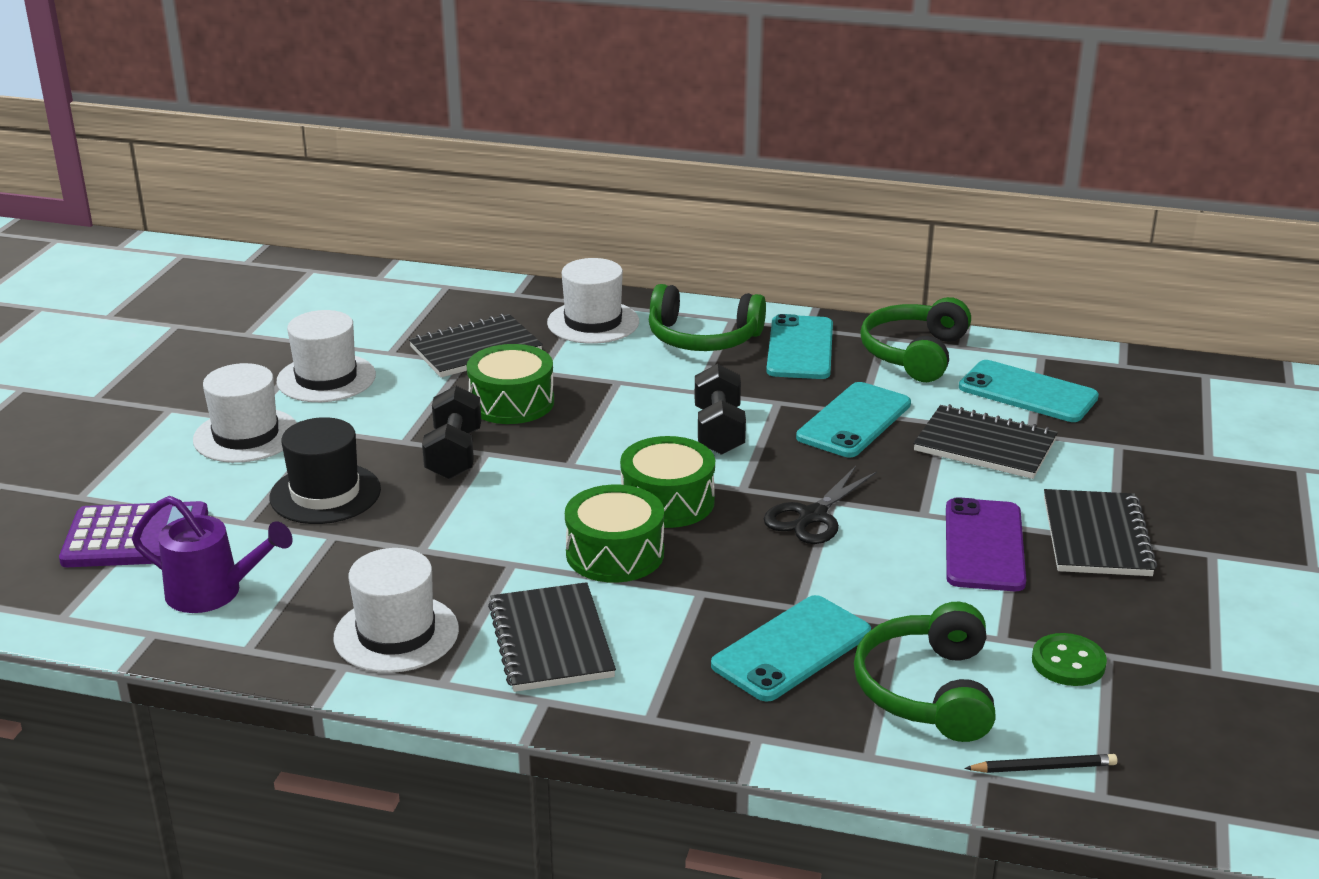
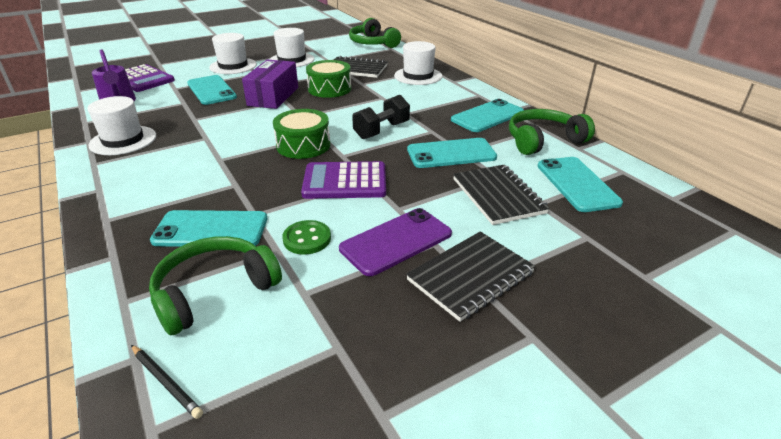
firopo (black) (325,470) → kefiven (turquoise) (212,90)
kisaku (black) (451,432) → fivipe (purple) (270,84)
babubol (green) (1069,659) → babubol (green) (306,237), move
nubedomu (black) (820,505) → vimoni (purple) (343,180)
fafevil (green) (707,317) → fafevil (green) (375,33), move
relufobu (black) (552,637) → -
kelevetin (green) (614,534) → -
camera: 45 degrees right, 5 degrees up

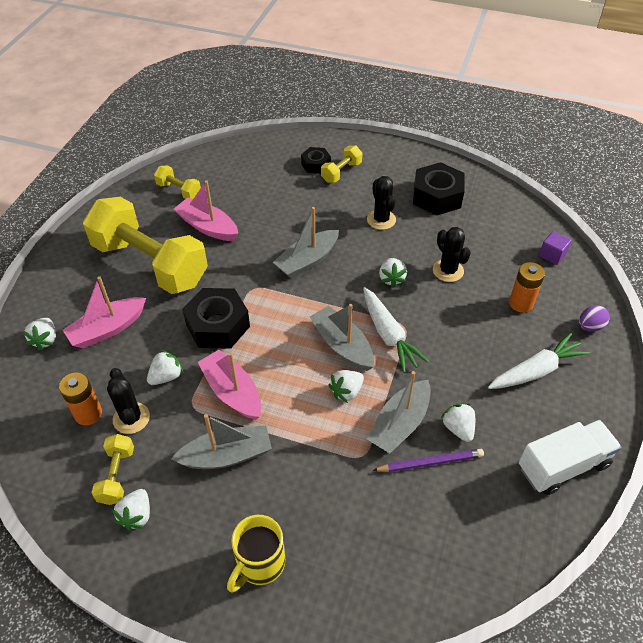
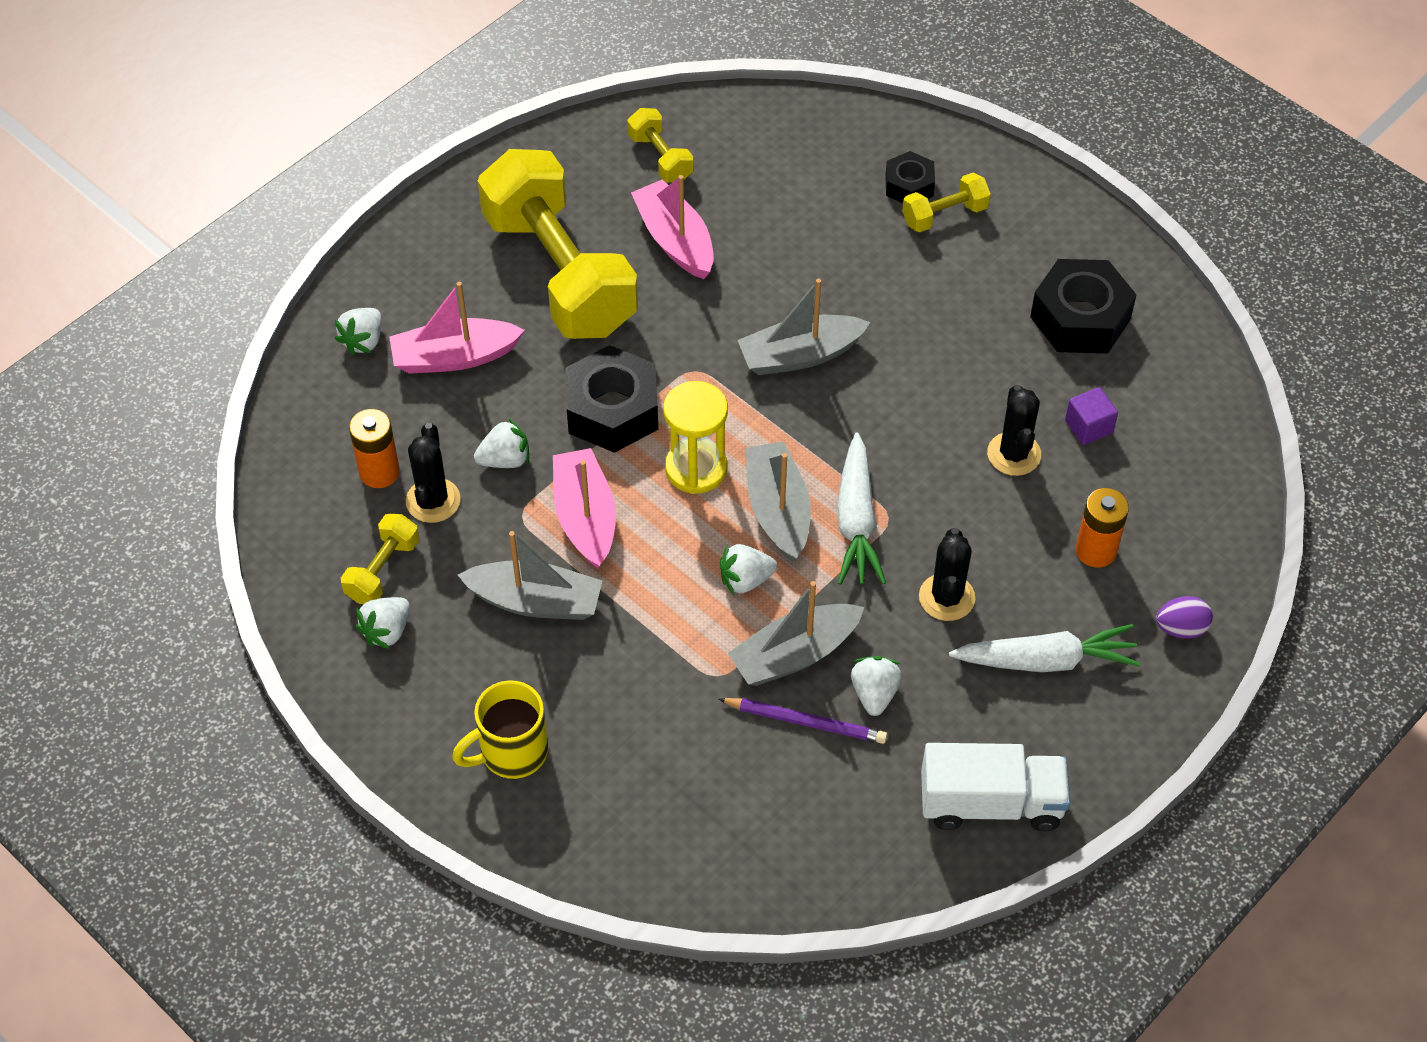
- → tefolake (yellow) (695,437)
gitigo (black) (381,203) → gitigo (black) (947,574), move
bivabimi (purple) (555,248) → bivabimi (purple) (1091,416), move
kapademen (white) (393,272) → -
camera: 25 degrees right, 5 degrees up

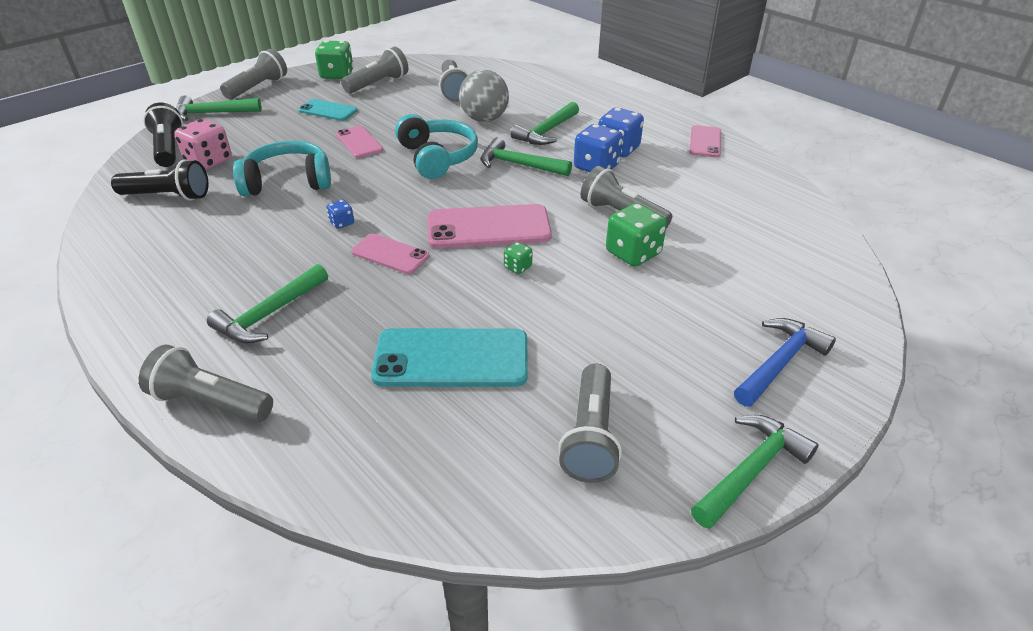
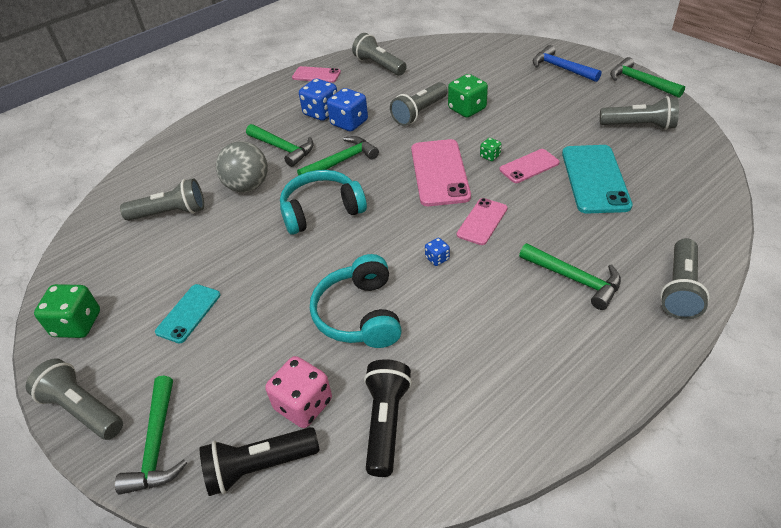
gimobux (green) (526,156) → gimobux (green) (338,156), 150 degrees counterclockwise
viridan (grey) (374,70) → viridan (grey) (379,54), move
kefiven (pink) (359,142) → kefiven (pink) (529,166), move
camera: 85 degrees left, 5 degrees up

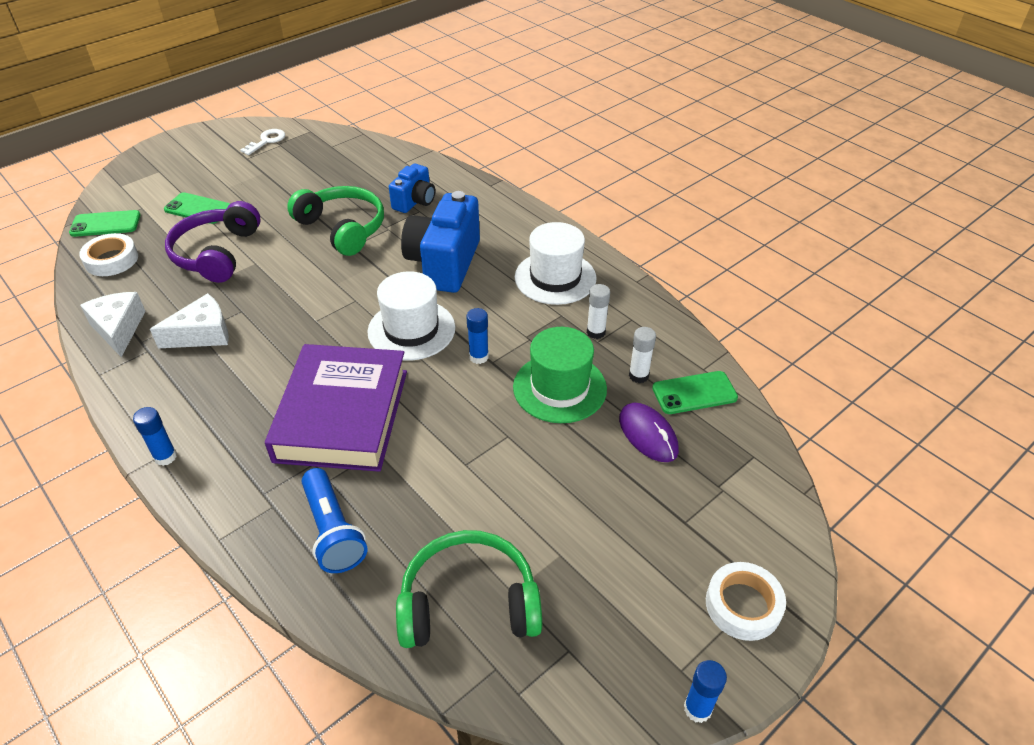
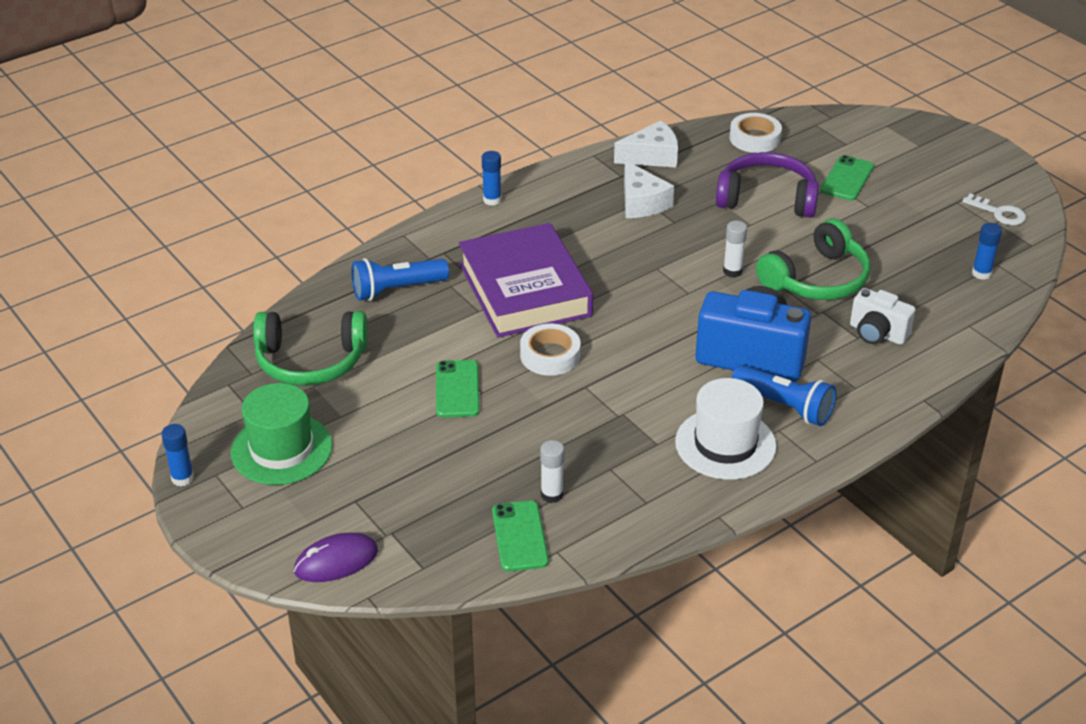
firopo (green) (560,375) → firopo (green) (282,434), move
fafevil (green) (469,589) → fafevil (green) (310,348), 90 degrees clockwise
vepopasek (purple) (649,432) → vepopasek (purple) (336,557), move
kefiven (green) (105,223) → kefiven (green) (458,389), move
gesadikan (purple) (336,408) → gesadikan (purple) (526,280), 60 degrees clockwise
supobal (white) (746,601) → supobal (white) (550,350), move
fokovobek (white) (598,311) → fokovobek (white) (735,248), move
- → viridan (blue) (784,395)
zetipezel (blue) (412,188) → zetipezel (white) (883,316)
fokovobek (blue) (477,336) → fokovobek (blue) (987,251), move
firopo (white) (411,316) → -
camera: 95 degrees right, 5 degrees down

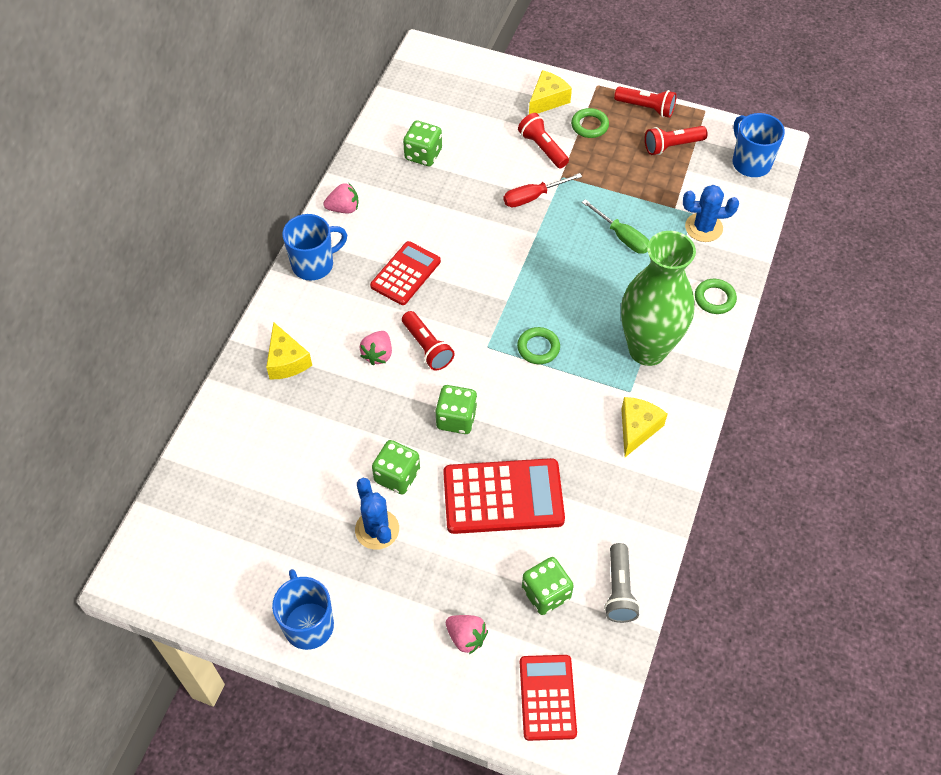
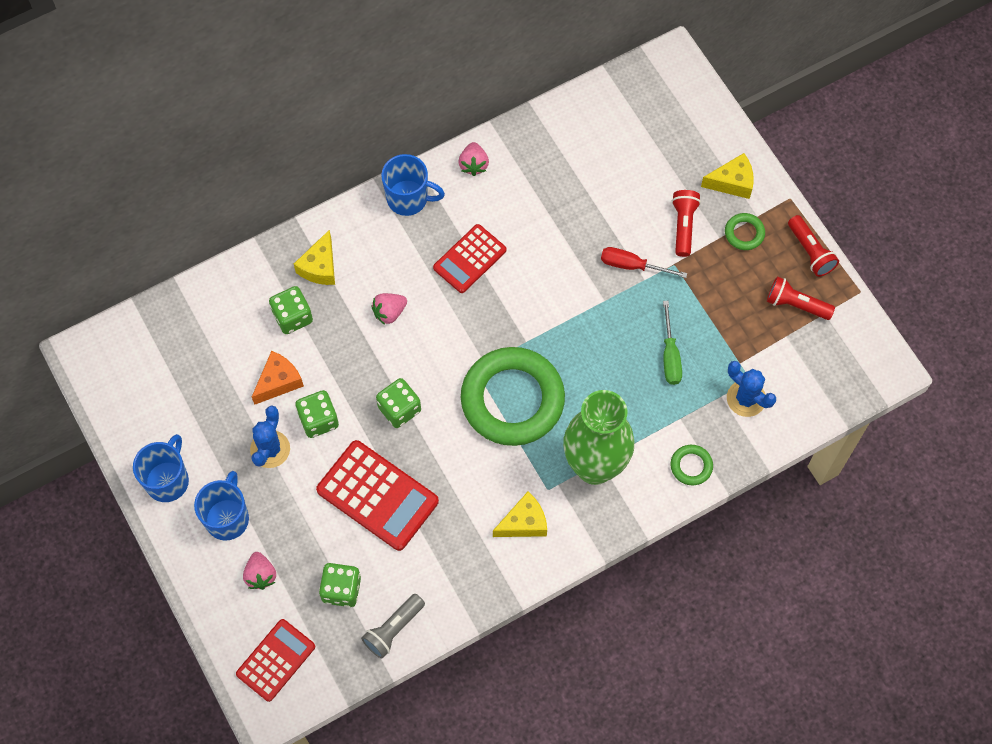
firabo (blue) (759,145) → firabo (blue) (221,506), move
- → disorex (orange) (278,378)
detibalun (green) (422,143) → detibalun (green) (291,310), move
vimoni (red) (405,273) → vimoni (red) (469,258), 150 degrees clockwise
kapademen (pink) (340,198) → kapademen (pink) (473,159), 60 degrees clockwise
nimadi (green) (538,345) → nimadi (green) (513,396), x2.47
viridan (red) (428,341) → -
camera: 40 degrees right, 10 degrees up

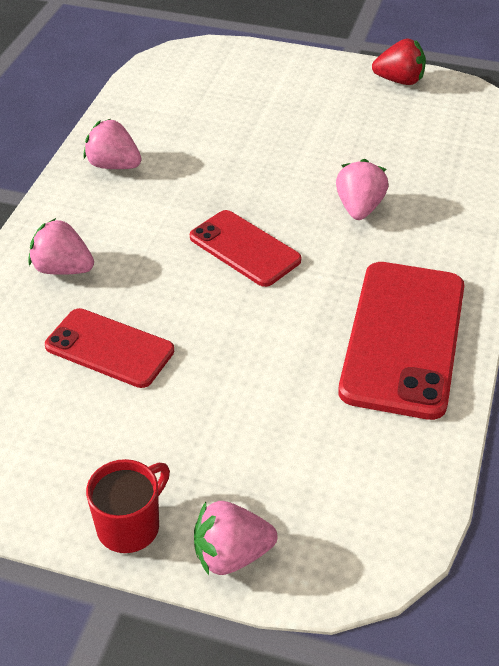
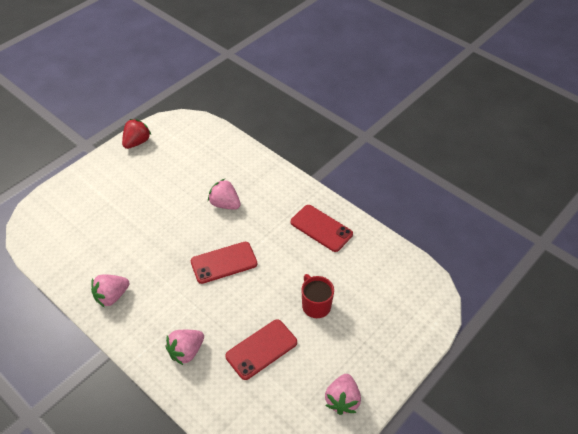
kefiven (red) (401,341) → kefiven (red) (322,228), x0.61
firabo (red) (128,506) → firabo (red) (317,296), move
kapademen (pink) (236,538) → kapademen (pink) (343,394), move
camera: 65 degrees left, 5 degrees up

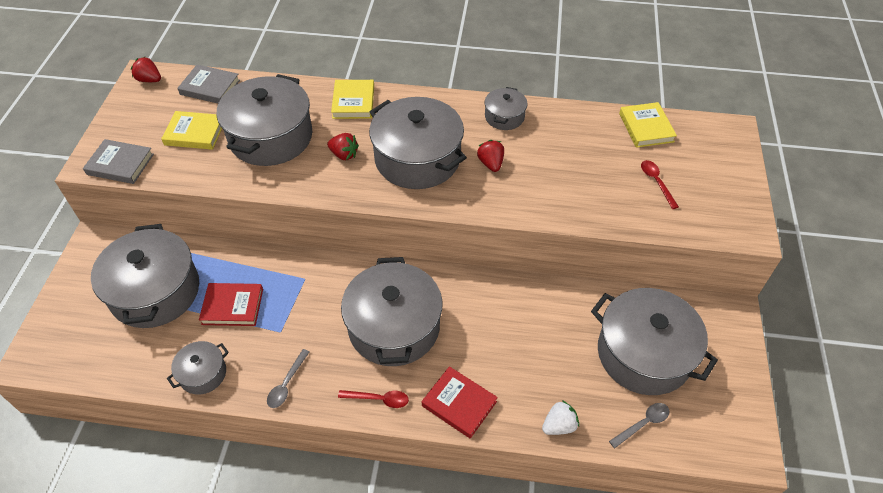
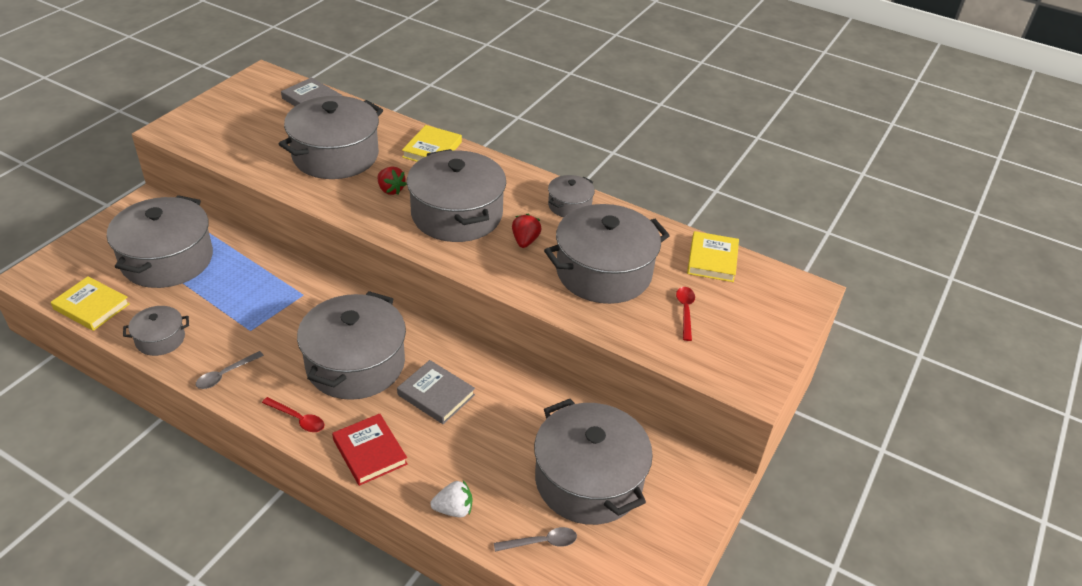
gesadikan (yellow) (191,130) → gesadikan (yellow) (90,303), move
gesadikan (grey) (118,161) → gesadikan (grey) (436,392), move
- → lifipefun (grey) (607,254)
kapademen (red) (146,69) → -
gesadikan (red) (231,304) → -
camera: 20 degrees right, 10 degrees down

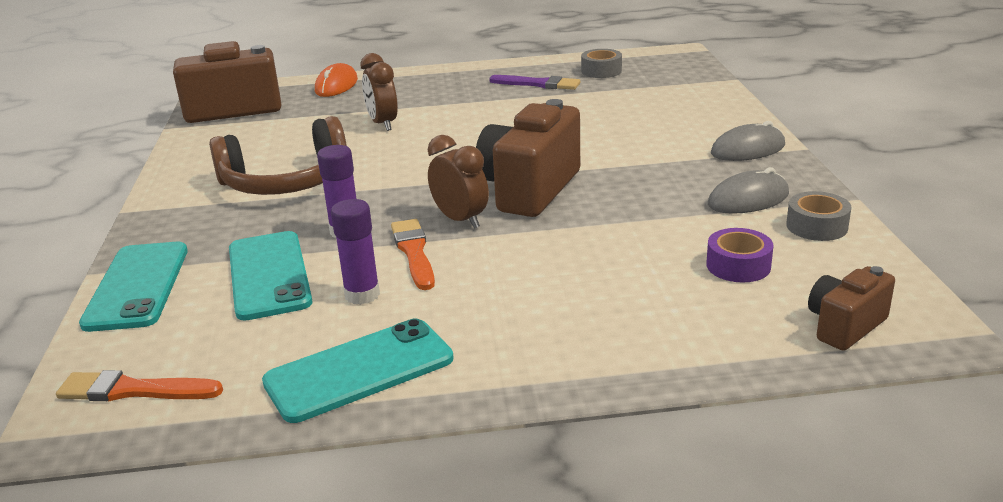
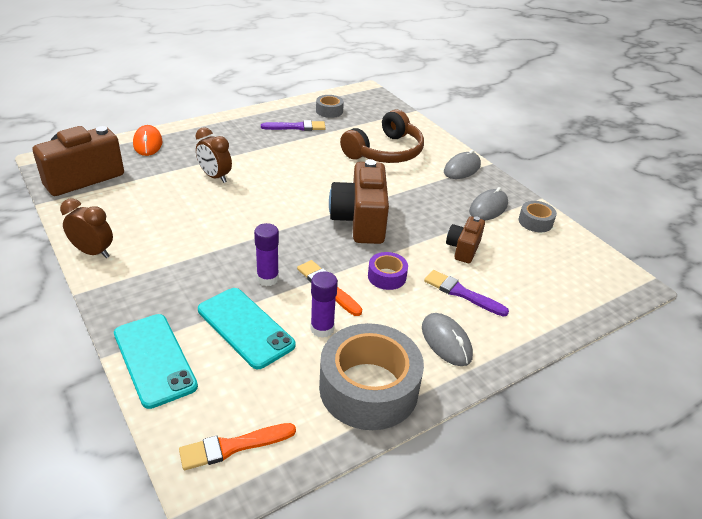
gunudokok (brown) (458,182) → gunudokok (brown) (86,228), move
kefiven (turquoise) (358,371) → supobal (grey) (371,376)
fafevil (brown) (278,155) → fafevil (brown) (382,136), move
supobal (purple) (739,255) → supobal (purple) (388,271), move
- → vepopasek (grey) (447,339)
- → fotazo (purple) (466,293)
zetipezel (brown) (851,308) → zetipezel (brown) (465,239), move
camera: 30 degrees left, 10 degrees up

